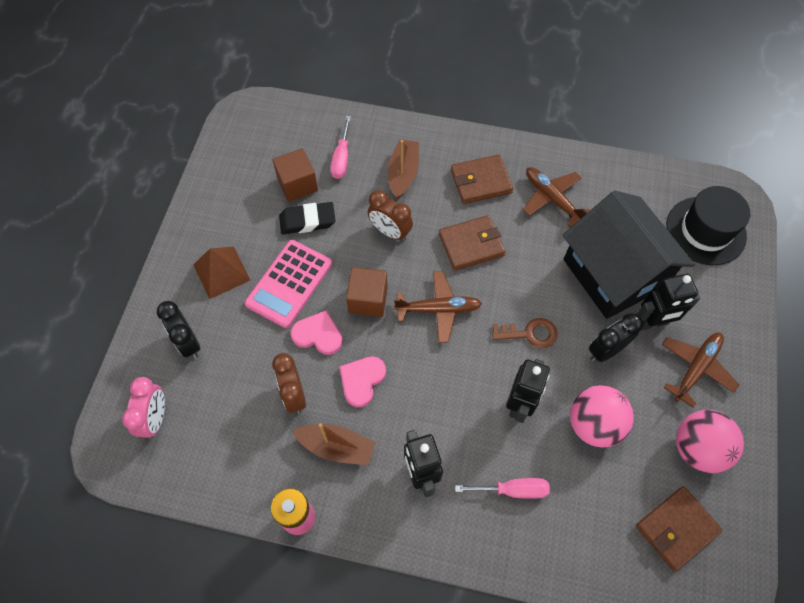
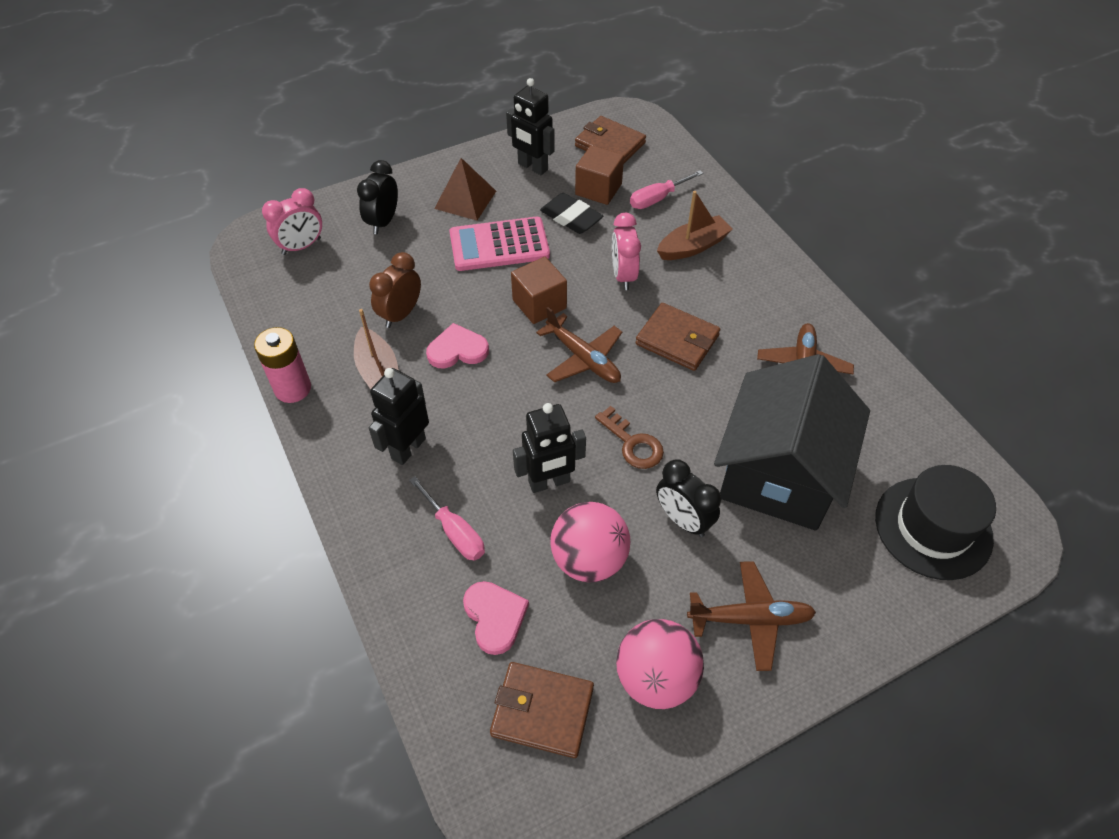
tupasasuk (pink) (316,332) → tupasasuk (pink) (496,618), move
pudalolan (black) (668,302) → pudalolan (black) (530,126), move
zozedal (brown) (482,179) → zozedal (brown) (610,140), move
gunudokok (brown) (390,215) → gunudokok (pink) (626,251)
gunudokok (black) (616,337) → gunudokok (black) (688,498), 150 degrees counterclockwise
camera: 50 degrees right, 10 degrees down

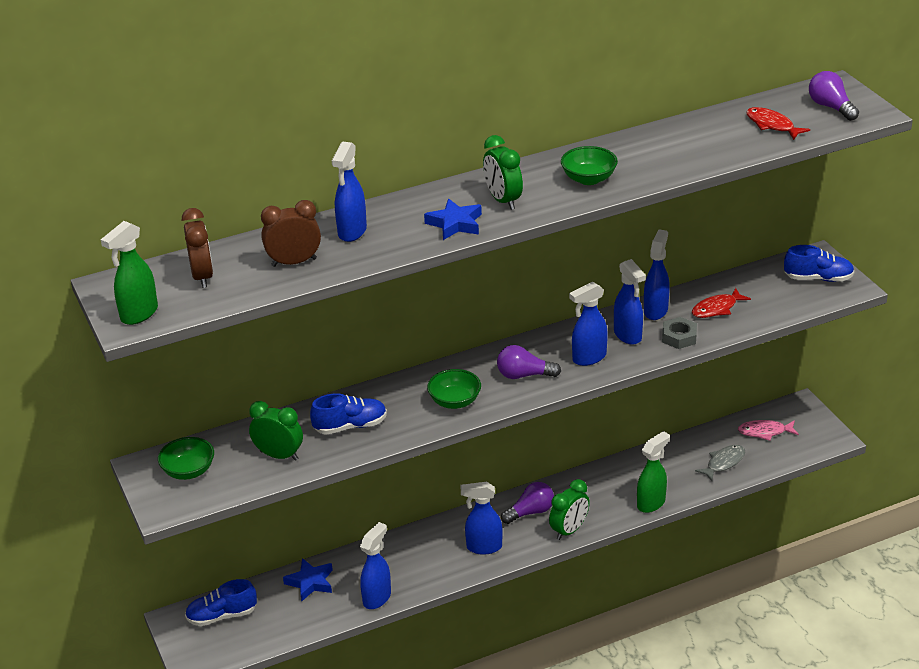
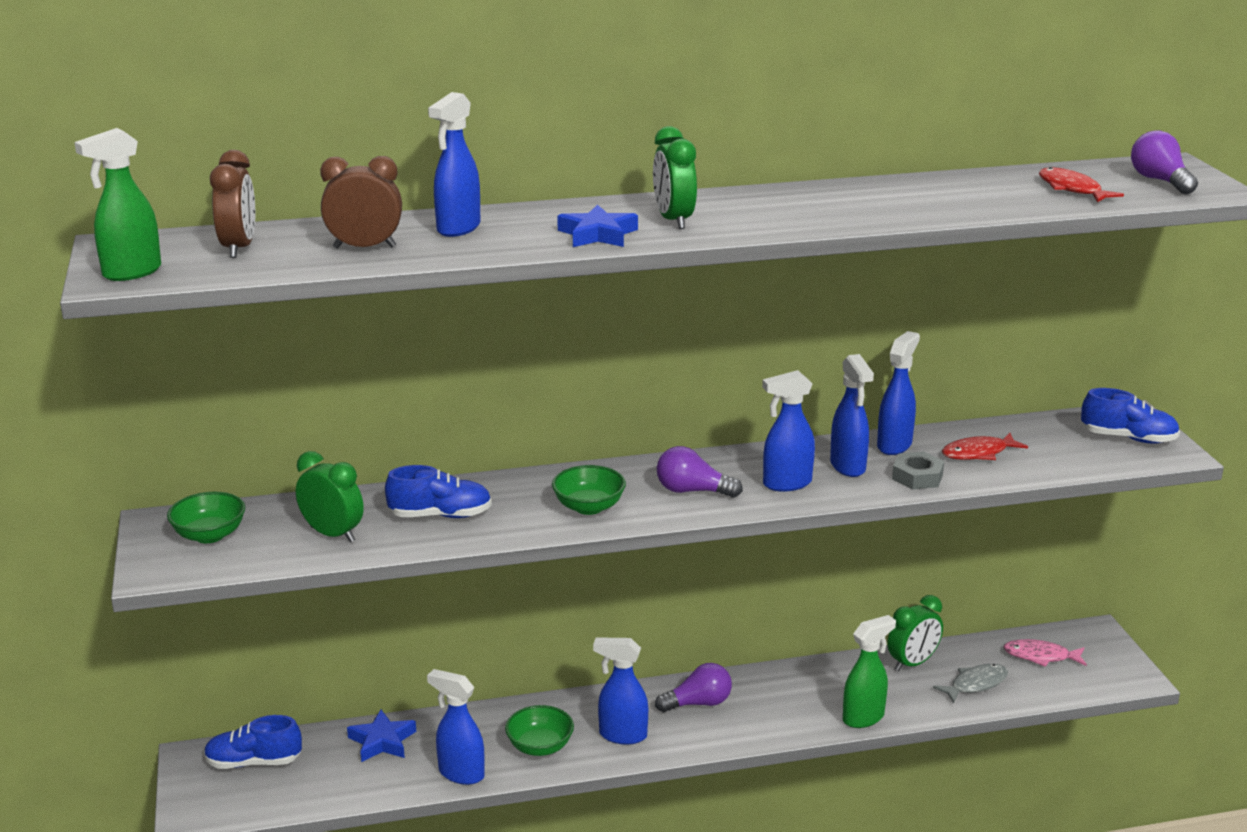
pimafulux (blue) (375,565) → pimafulux (blue) (456,727), 105 degrees counterclockwise
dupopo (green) (589,165) → dupopo (green) (539,730), move
gunudokok (green) (569,509) → gunudokok (green) (915,633), move
camera: 10 degrees right, 10 degrees down

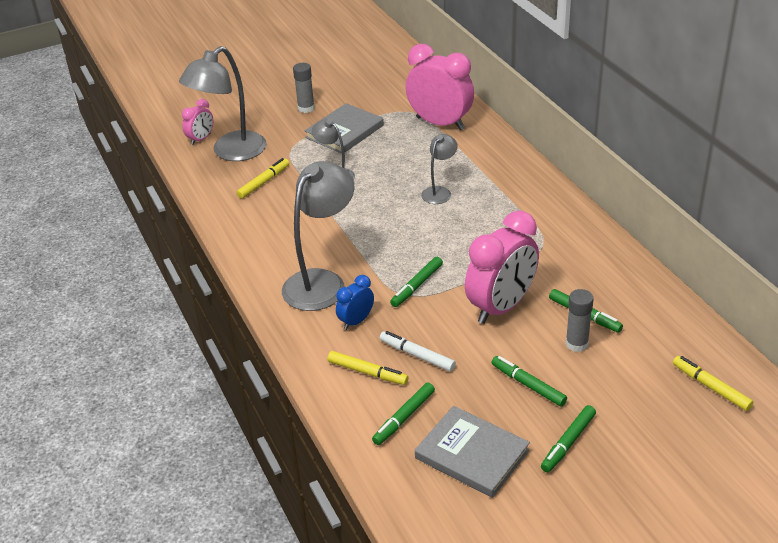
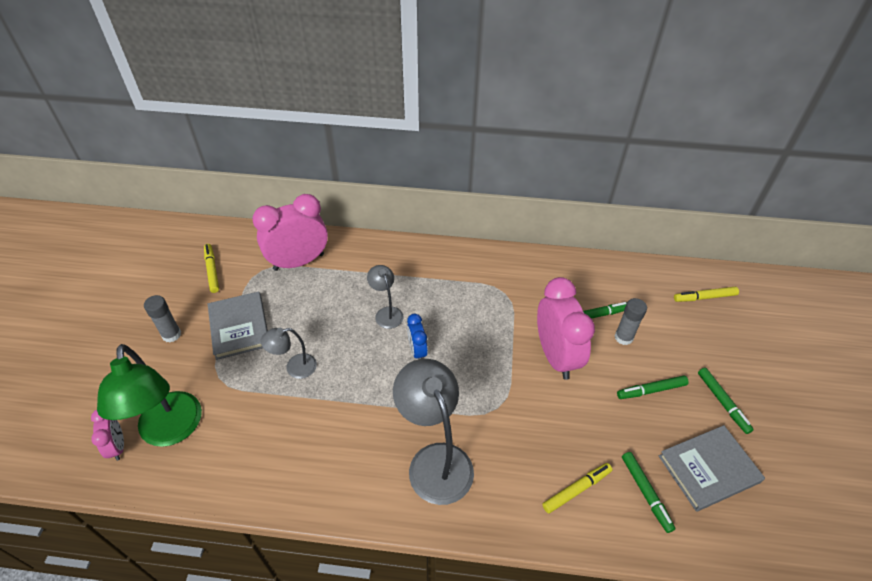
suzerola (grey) (223,103) → suzerola (green) (149,395)
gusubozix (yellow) (262,178) → gusubozix (yellow) (211,268), move
gunudokok (blue) (355,302) → gunudokok (blue) (417,336), move
gusubozix (white) (418,351) → -
gusubozix (green) (416,282) → -
camera: 60 degrees left, 10 degrees up

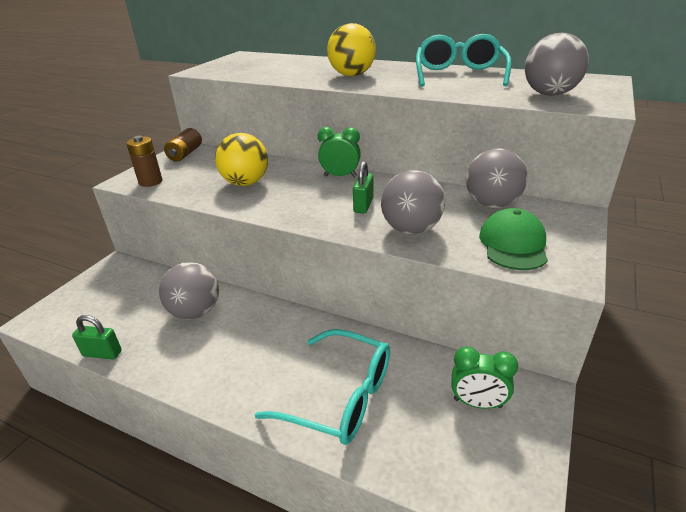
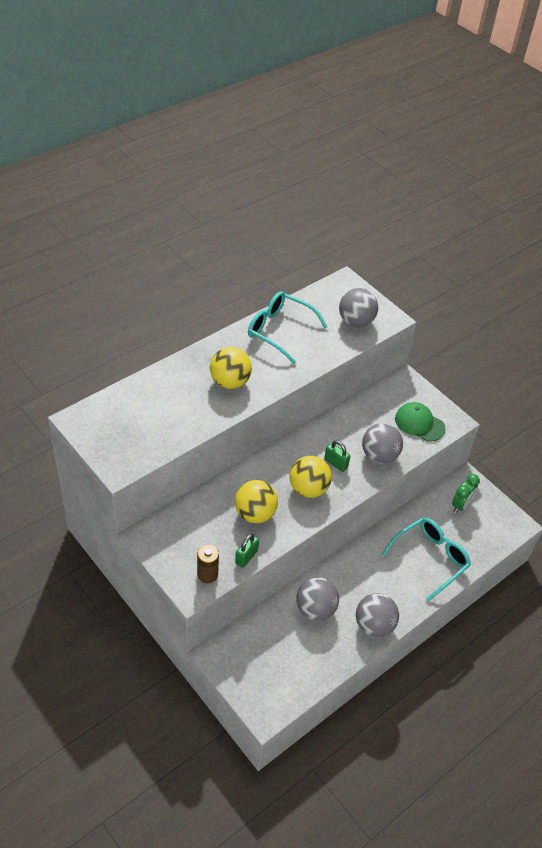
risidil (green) (97,337) → risidil (green) (247,551), move
- → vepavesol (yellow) (311,477)
vepavesol (grey) (496,178) → vepavesol (grey) (377,615), move
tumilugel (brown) (183,145) → -
gunudokok (green) (339,152) → -
camera: 70 degrees left, 15 degrees up

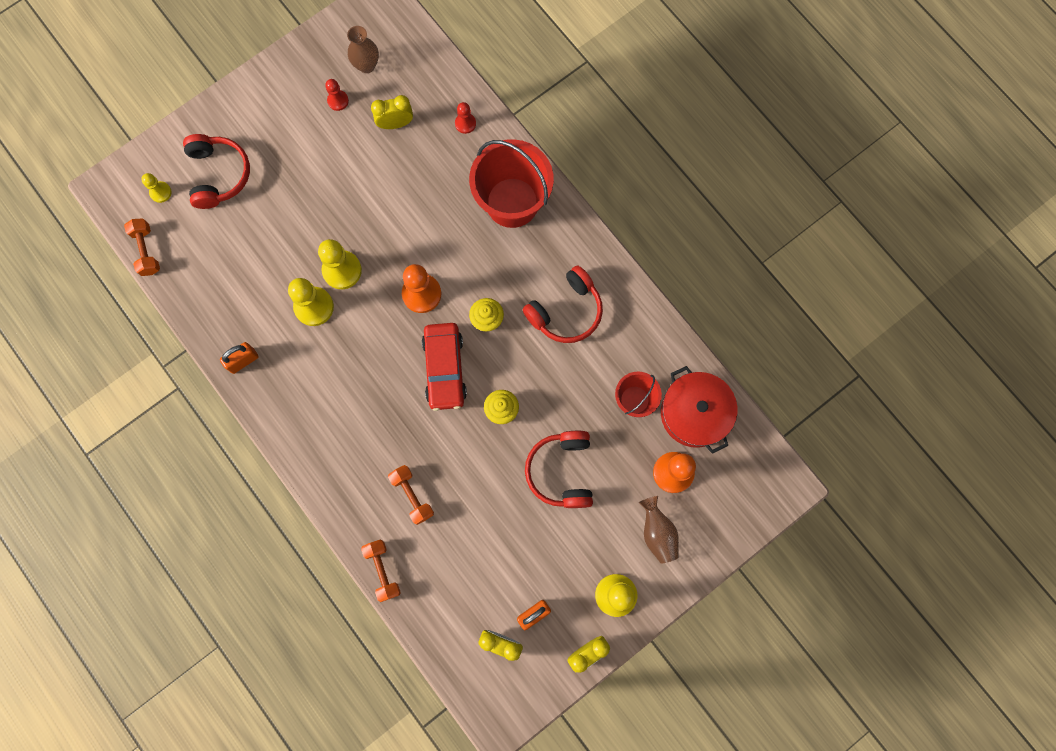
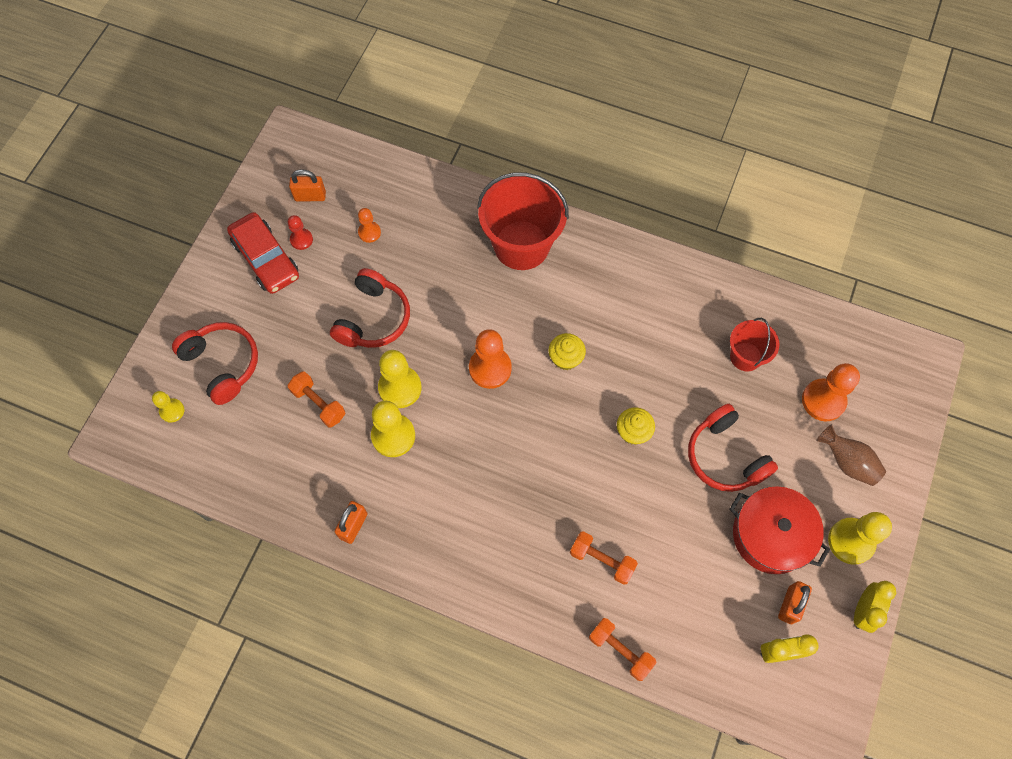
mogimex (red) (444,367) → mogimex (red) (263,253), move
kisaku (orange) (142,247) → kisaku (orange) (317,399), move
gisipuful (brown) (363,49) → risidil (orange) (307,185)
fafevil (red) (562,304) → fafevil (red) (370,308), move
gunudokok (yellow) (392,112) → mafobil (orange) (369,225)
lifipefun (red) (699,410) → lifipefun (red) (780,530), move
mafobil (red) (465,118) → -
camera: 30 degrees left, 10 degrees down

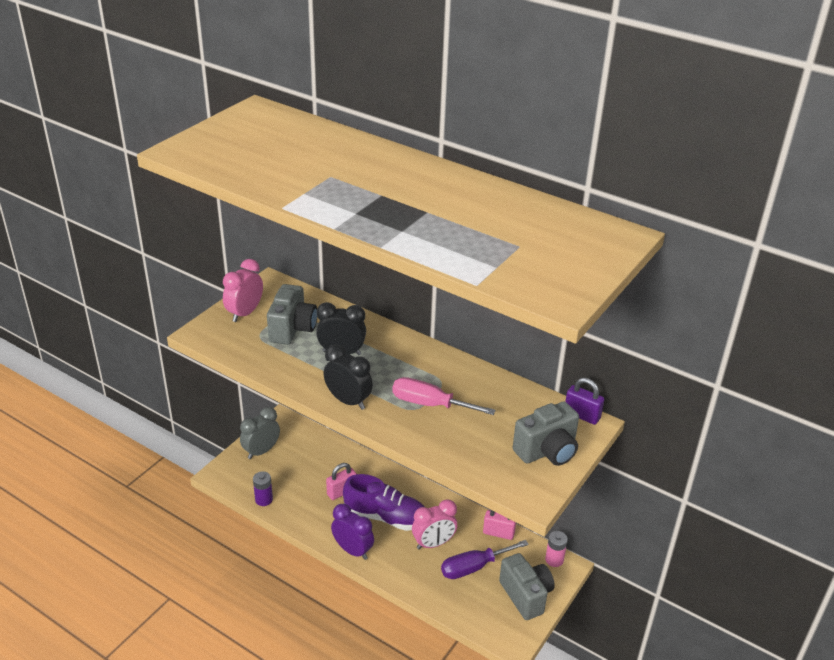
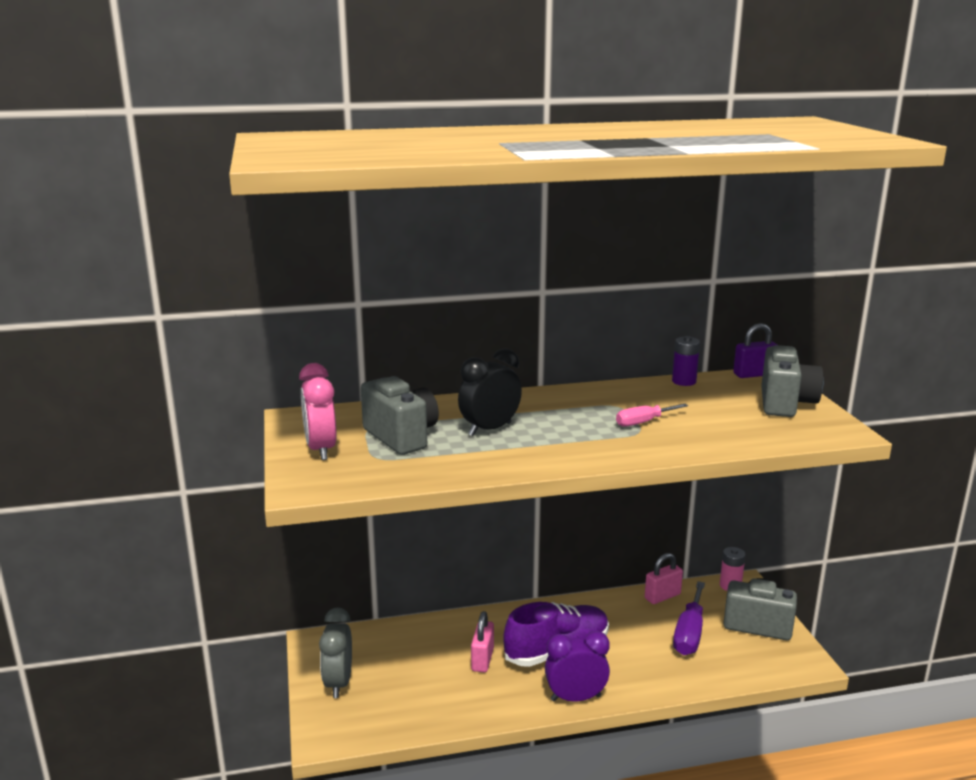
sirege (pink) (444,396) → sirege (pink) (652,415), x0.61
tumilugel (purple) (263,488) → tumilugel (purple) (686,361), move
gunudokok (black) (348,377) → -
gunudokok (pink) (434,524) → -
camera: 45 degrees left, 15 degrees down

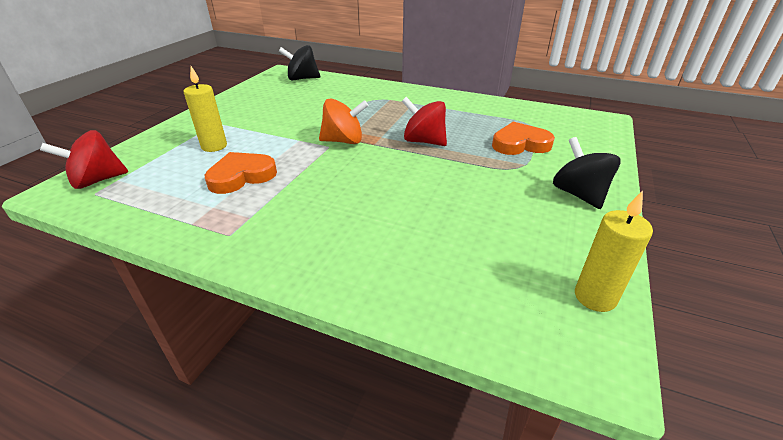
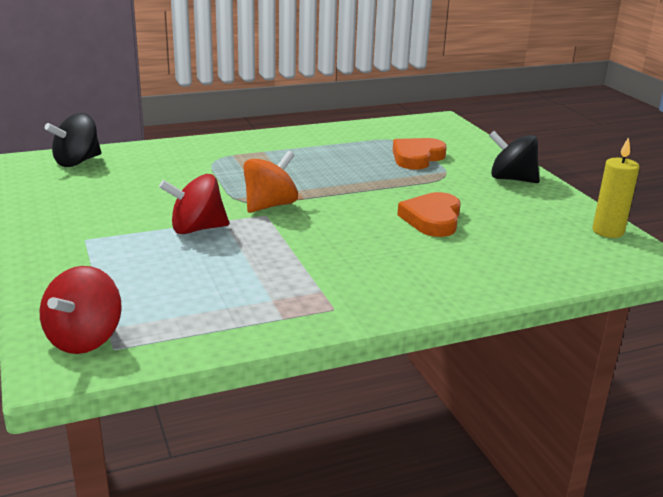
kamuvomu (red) (424,121) → kamuvomu (red) (194,204), move
tupasasuk (orange) (241,173) → tupasasuk (orange) (429,214), move
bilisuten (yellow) (205,109) → -
camera: 45 degrees left, 10 degrees down

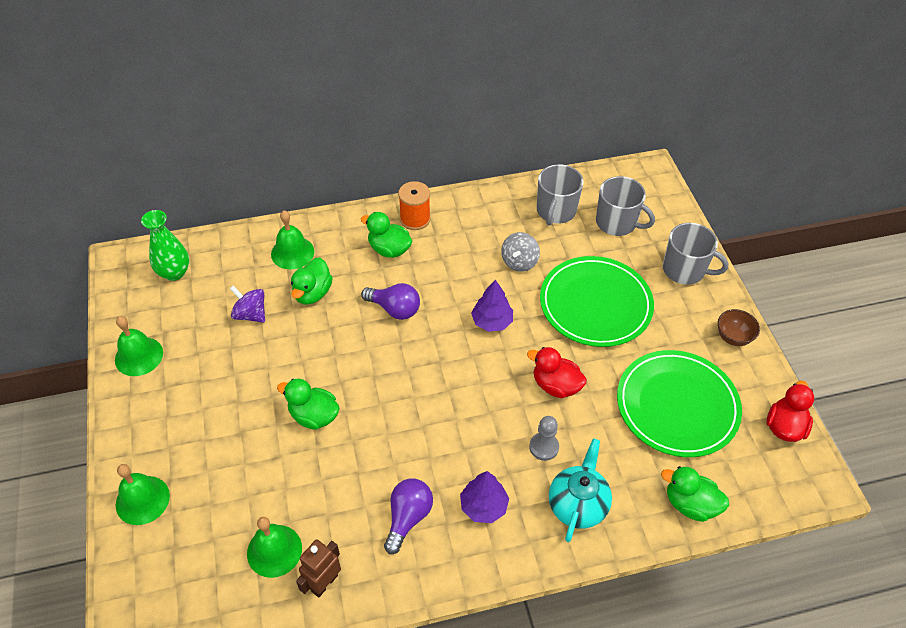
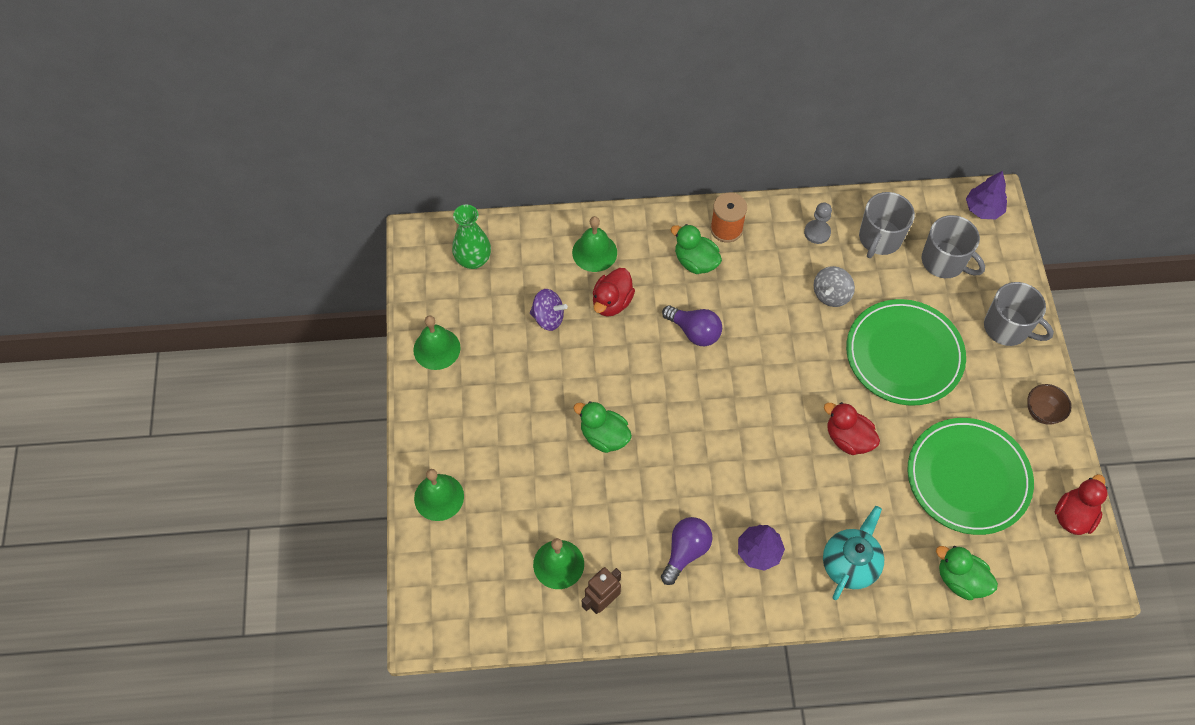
kamuvomu (purple) (247,304) → kamuvomu (purple) (549,310), 150 degrees clockwise
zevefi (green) (312,281) → zevefi (red) (614,292)
mafobil (grey) (544,438) → mafobil (grey) (818,223), move
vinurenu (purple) (492,305) → vinurenu (purple) (986,195), move
camera: 10 degrees right, 10 degrees up

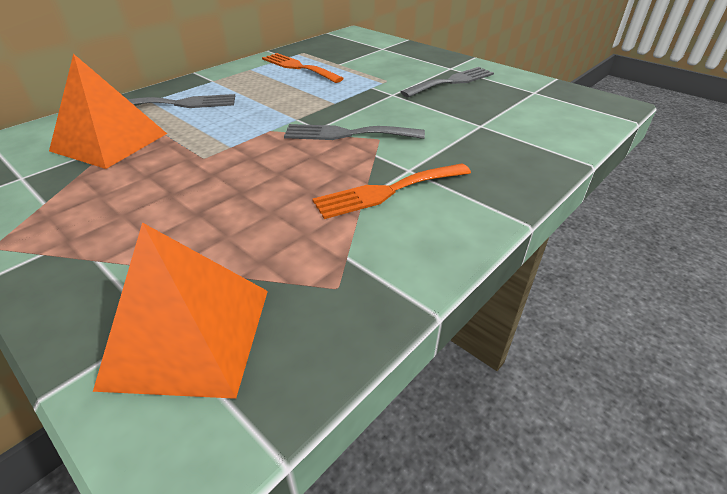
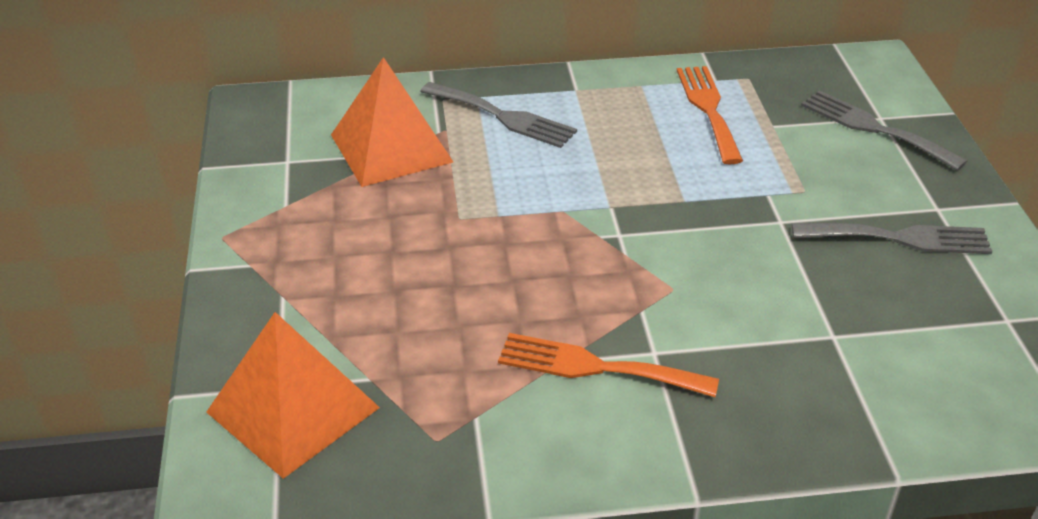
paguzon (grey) (354,132) → paguzon (grey) (884,130), move
camera: 40 degrees right, 0 degrees up

